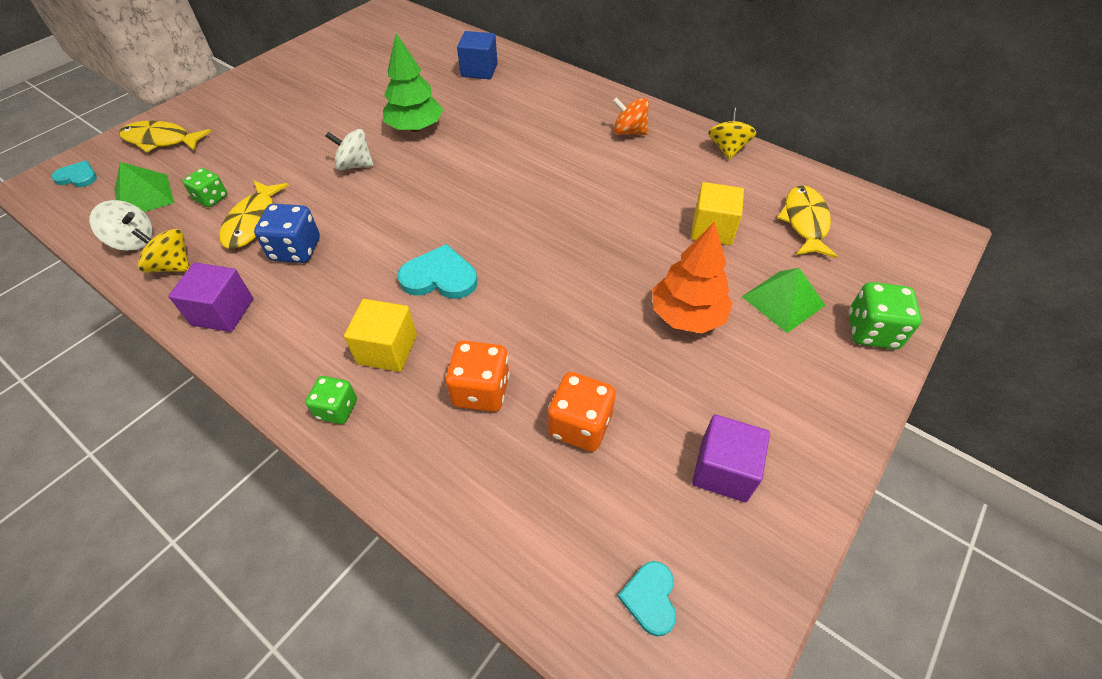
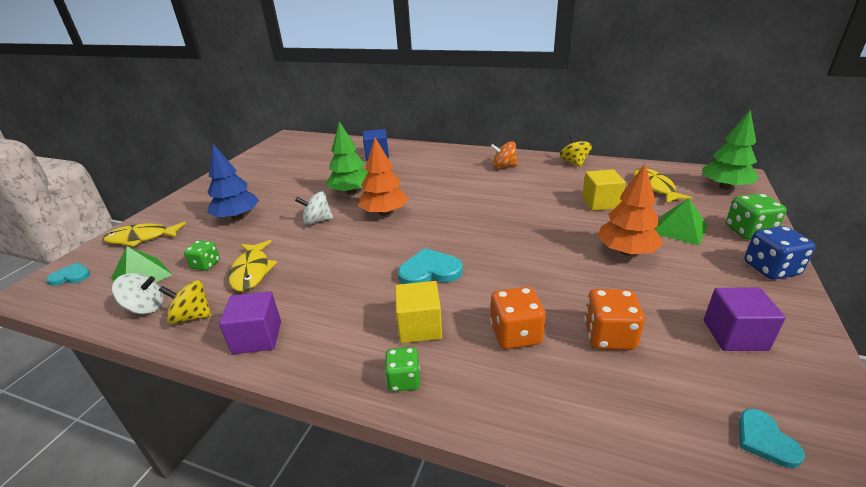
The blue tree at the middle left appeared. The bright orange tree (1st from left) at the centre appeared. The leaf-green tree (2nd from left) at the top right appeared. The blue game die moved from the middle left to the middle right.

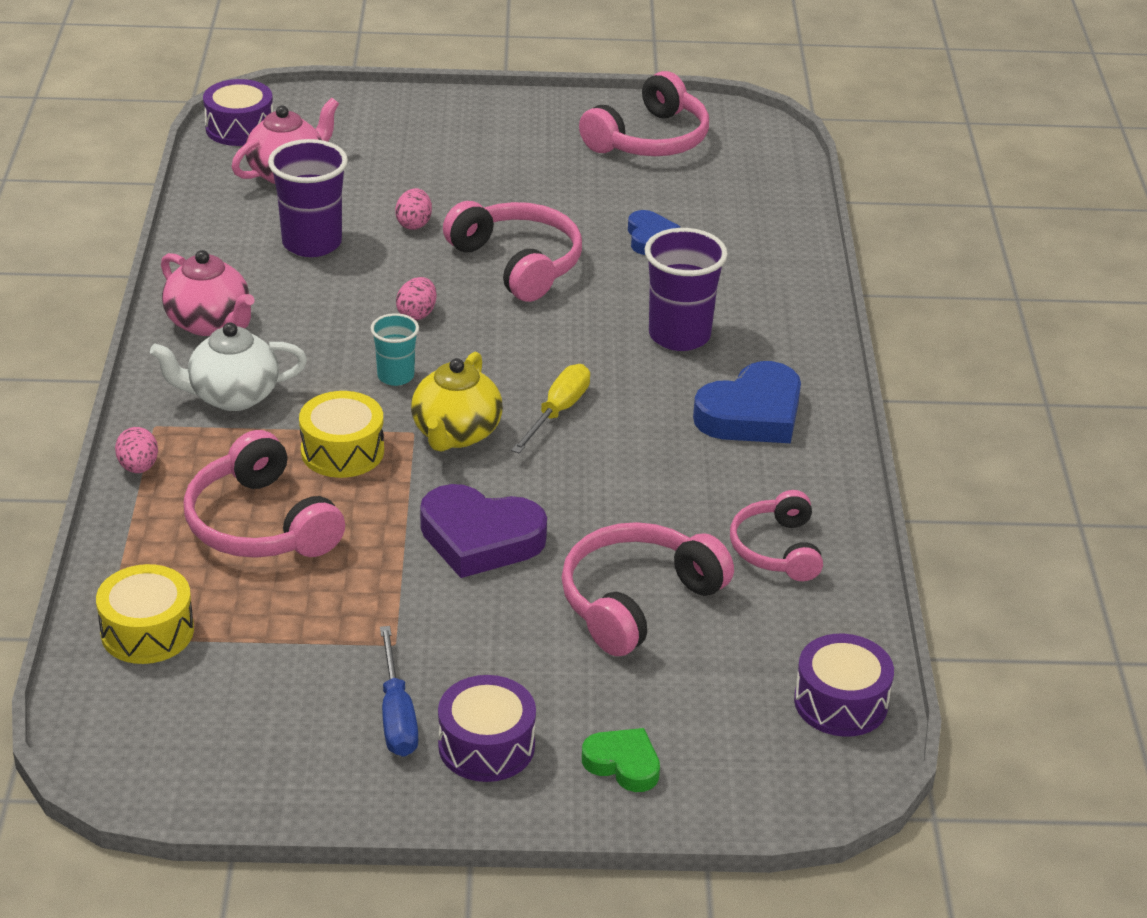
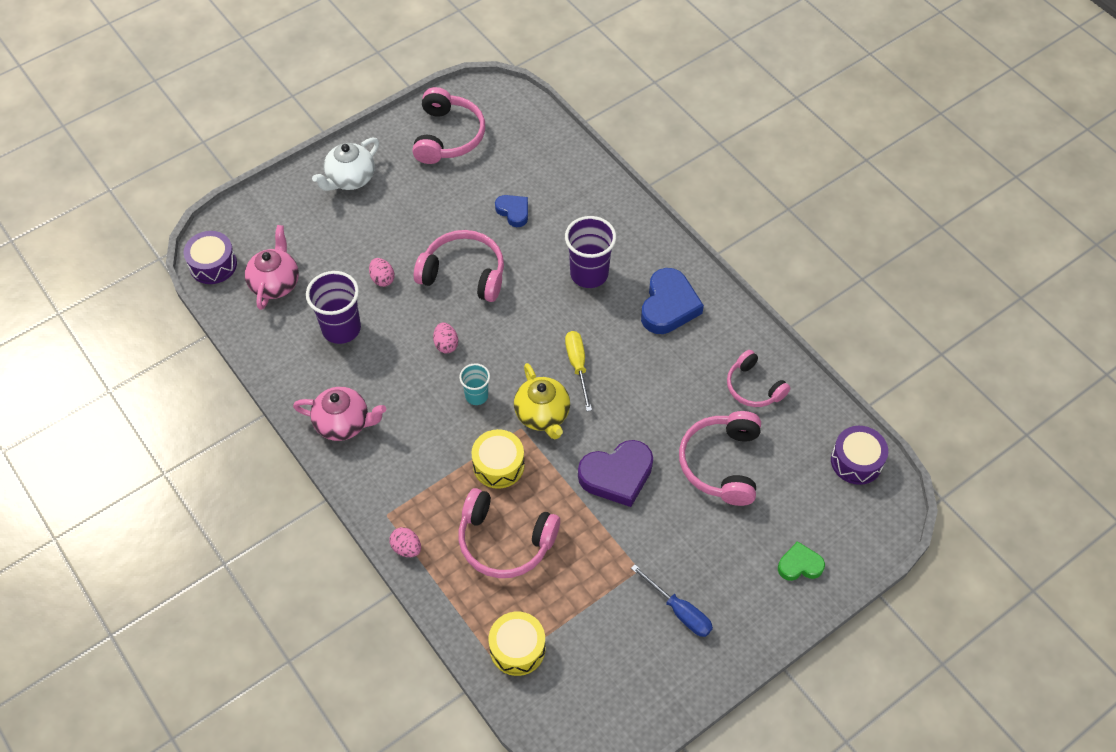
The royal purple drum (2nd from left) at the bottom centre disappeared. The snow-white tea pot moved from the middle left to the top left.

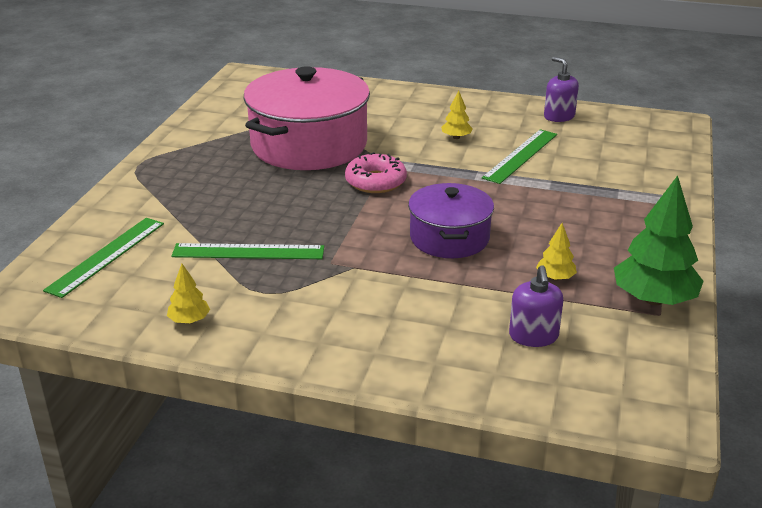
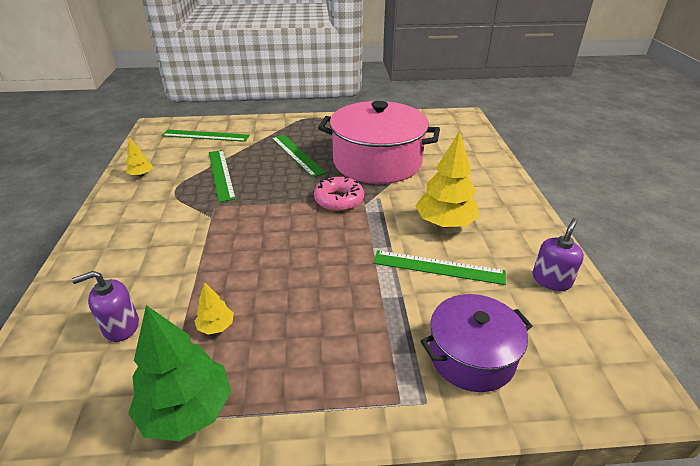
The leaf-green ruler (3rd from left) at the centre appeared. The royal purple pot moved from the centre to the bottom right. The golden tree (2nd from left in the first image) at the top centre changed to 2.09 times the size.

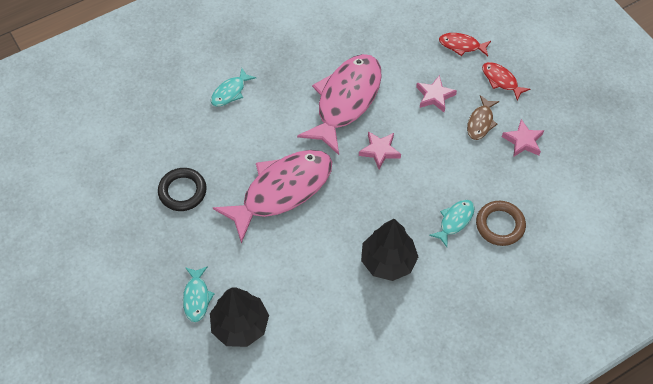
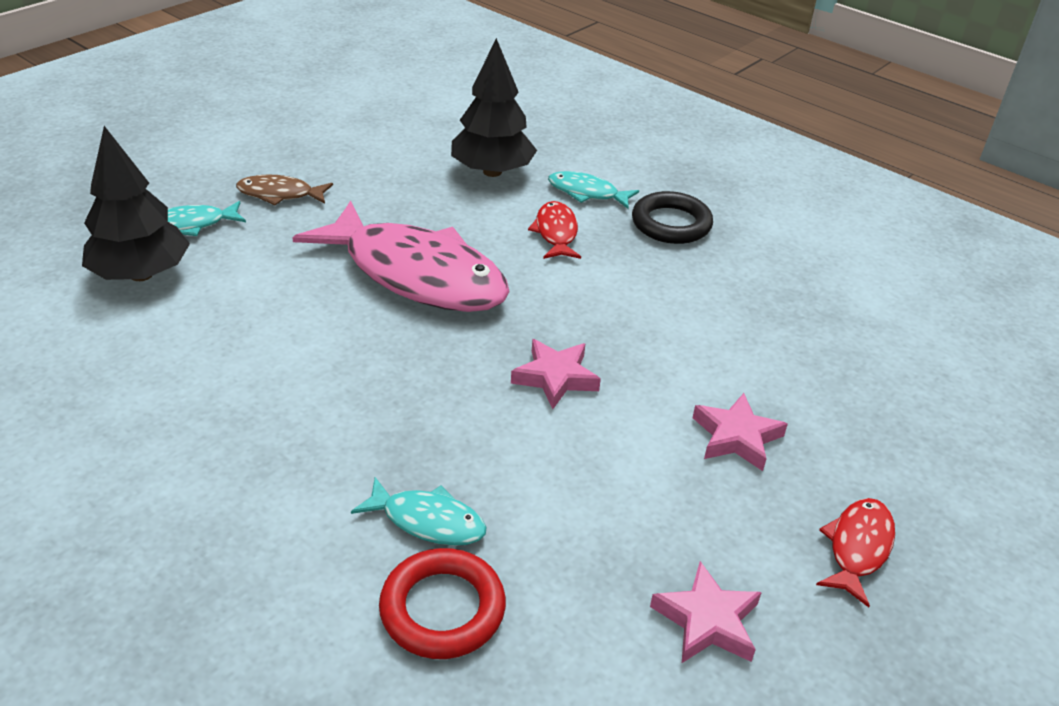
The rosy fish figure (2nd from left) at the top centre disappeared. The jet-black ring moved from the middle left to the top centre. The jet-black tree (2nd from left) moved from the centre to the top centre. The red fish figure (1st from left) moved from the top right to the top centre. The dark brown fish figure moved from the top right to the top left. The dark brown ring at the middle right became the red ring at the bottom centre.

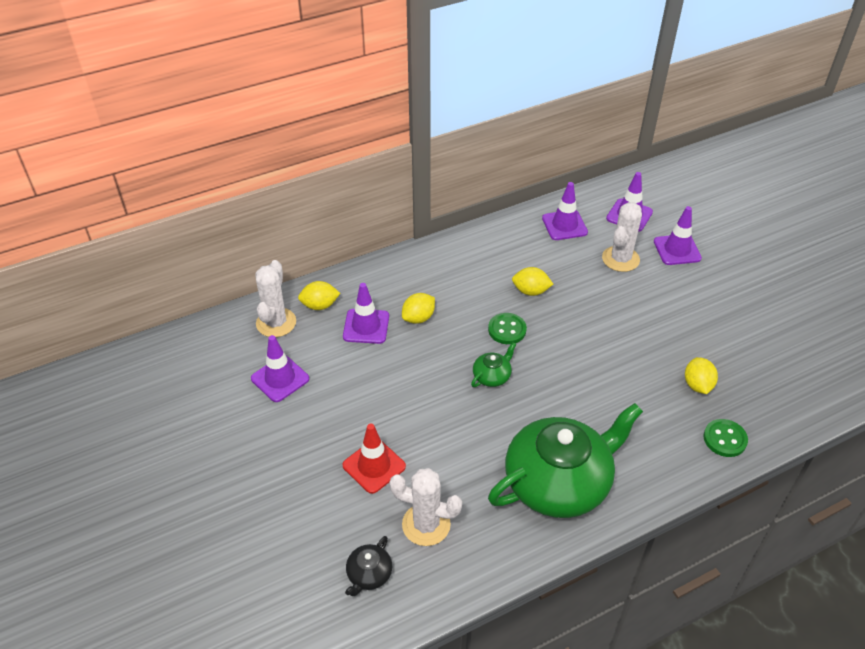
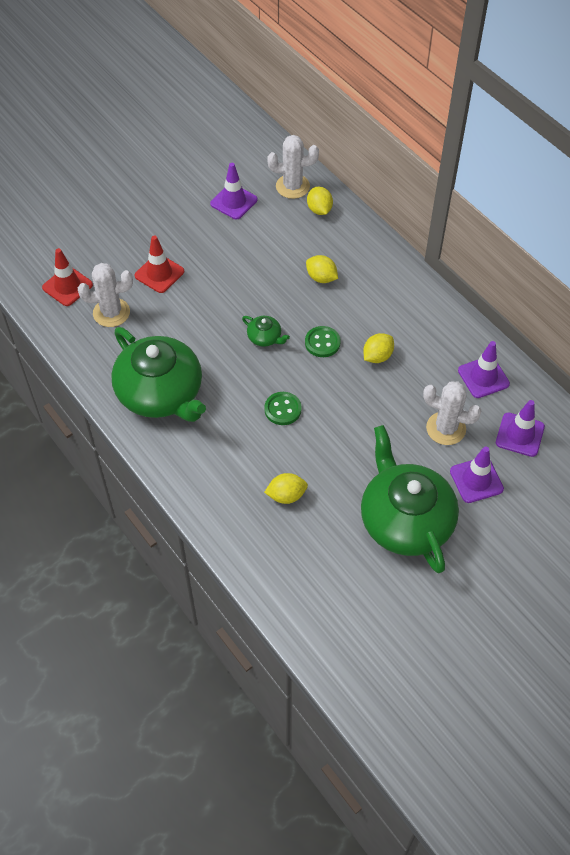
The royal purple safety cone (2nd from left) at the centre disappeared. The leaf-green tea pot (3rd from left) at the middle right appeared. The leaf-green shirt button (2nd from left in the first image) moved from the bottom right to the centre. The jet-black tea pot at the bottom centre was replaced by the red safety cone (1st from left) at the top left. The snow-white cactus (2nd from left in the first image) at the bottom centre turned 75 degrees clockwise. The golden lemon (3rd from left in the first image) at the centre turned 45 degrees clockwise.

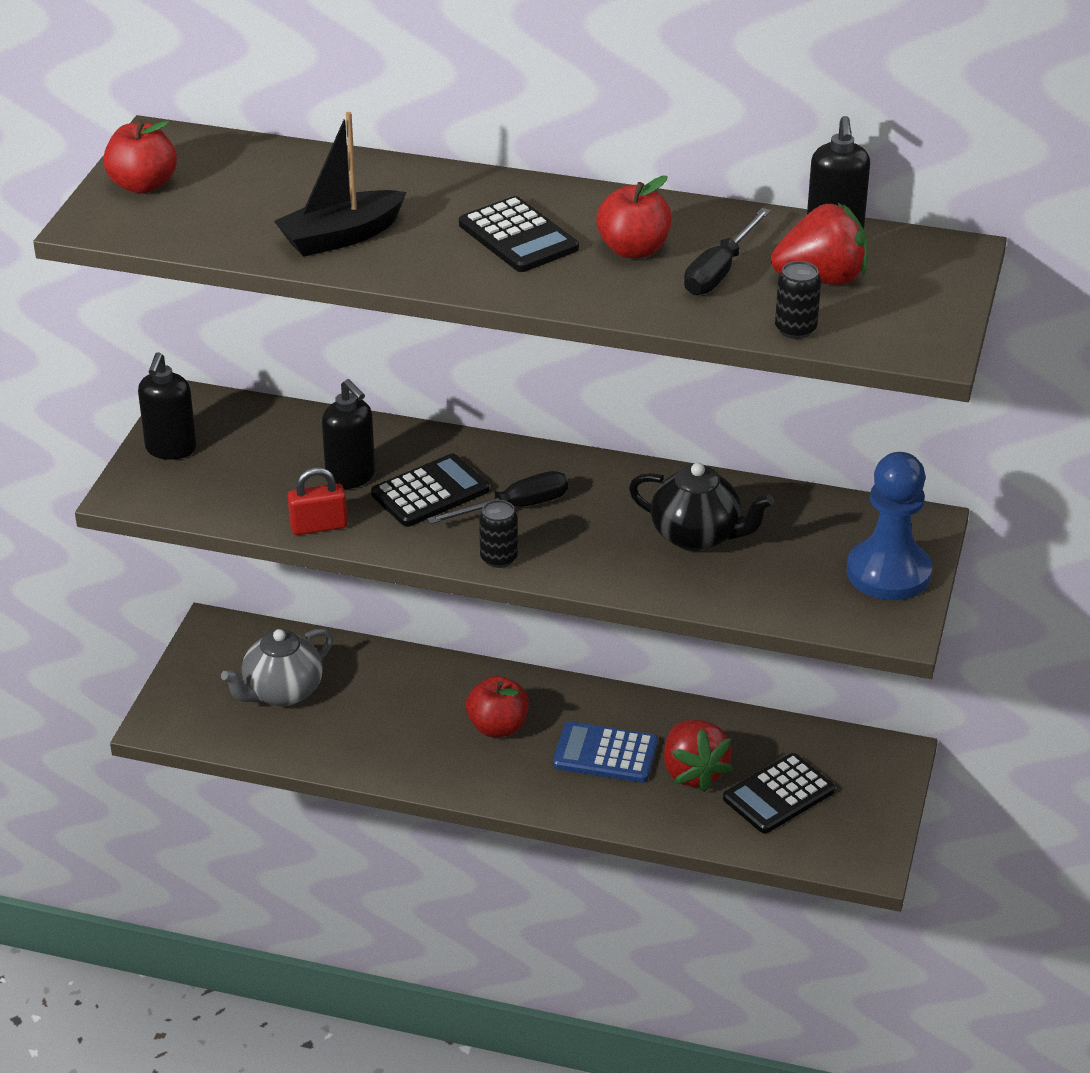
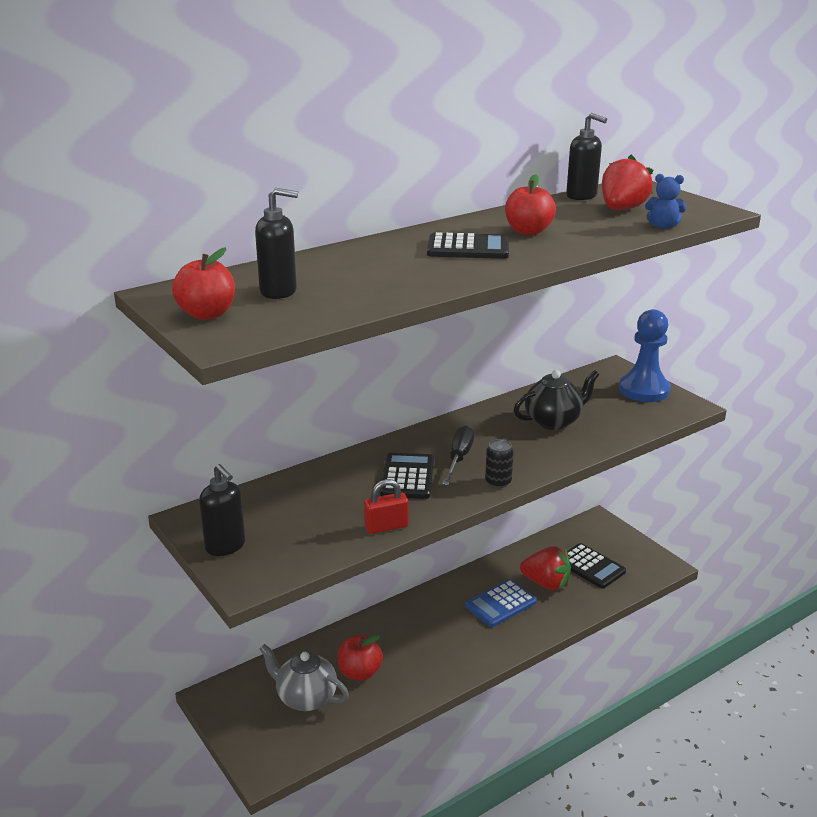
The jet-black toy boat at the top left disappeared. The jet-black screwdriver (2nd from left) at the top right disappeared. The jet-black soap pump (2nd from left) moved from the middle left to the top centre. The red toy apple (2nd from left) moved from the centre to the bottom centre. The jet-black can (2nd from left) at the top right was replaced by the blue stuffed bear at the top right. The gray tea pot at the middle left turned 120 degrees clockwise. The red padlock at the middle left turned 45 degrees clockwise. The jet-black adding machine (3rd from left) at the bottom right turned 45 degrees counterclockwise.

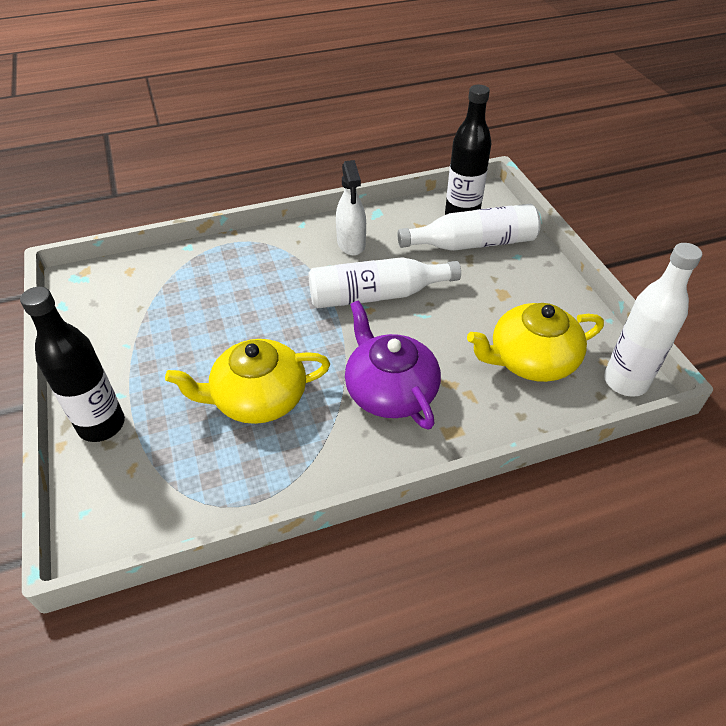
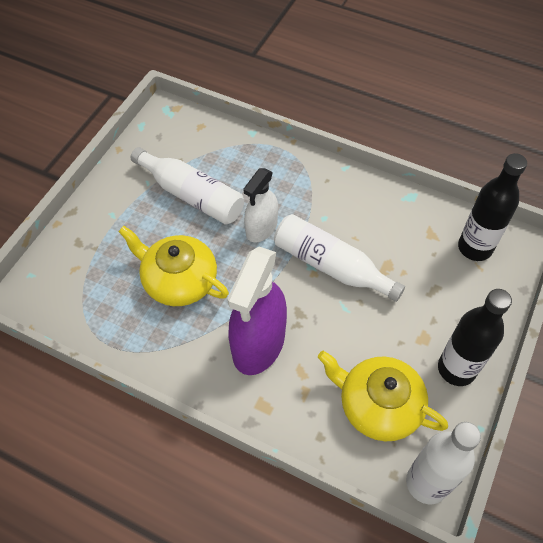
The jet-black bottle (1st from left) moved from the middle left to the middle right. The snow-white spray bottle moved from the top centre to the centre. The snow-white bottle (2nd from left in the first image) moved from the top centre to the centre. The royal purple tea pot at the centre was replaced by the royal purple spray bottle at the centre.

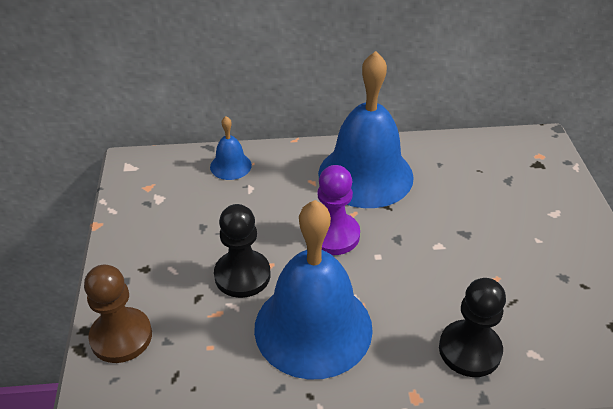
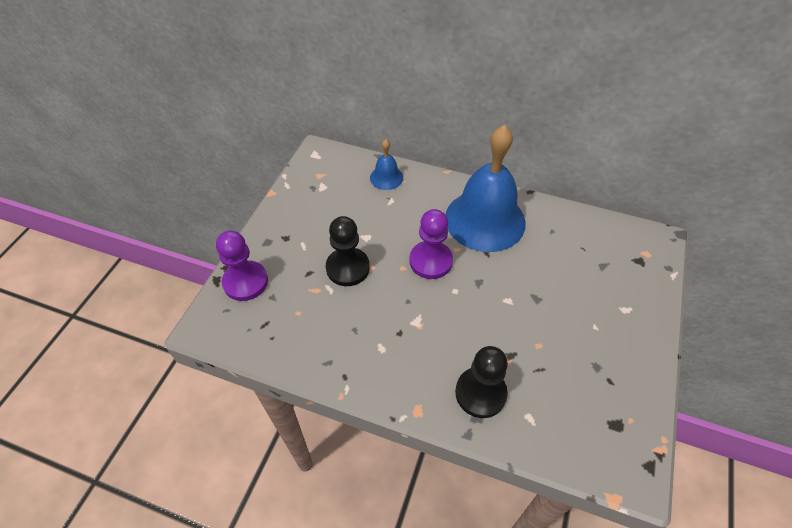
The blue hand bell (2nd from left) at the bottom centre disappeared. The dark brown chess pawn at the bottom left became the royal purple chess pawn (1st from left) at the middle left.

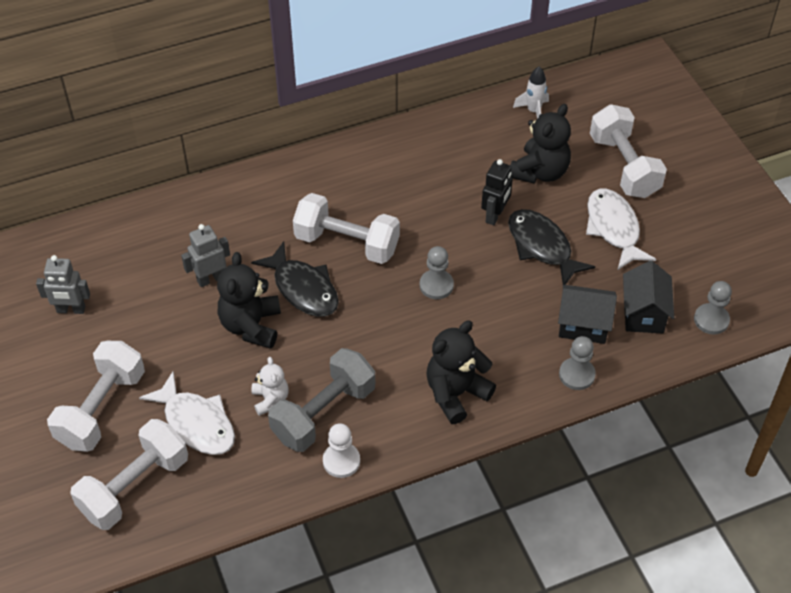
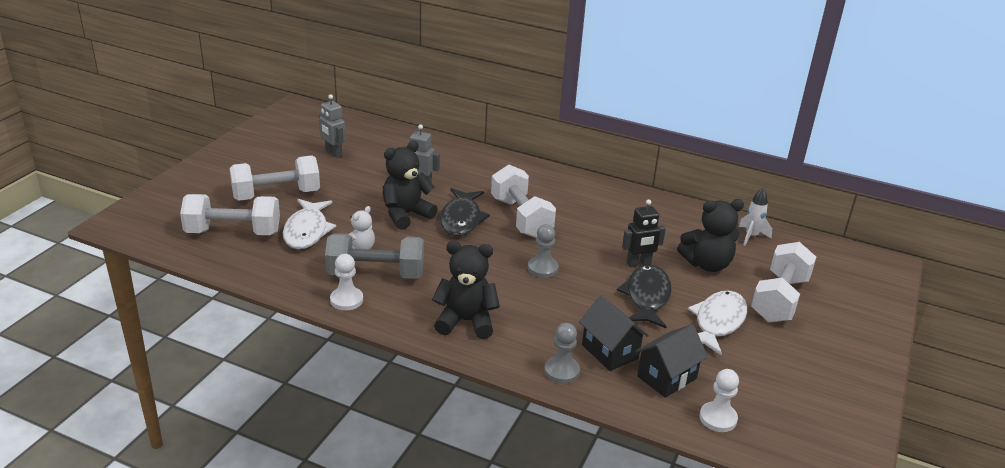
The gray chess pawn (3rd from left) at the middle right became the snow-white chess pawn (2nd from left) at the bottom right.

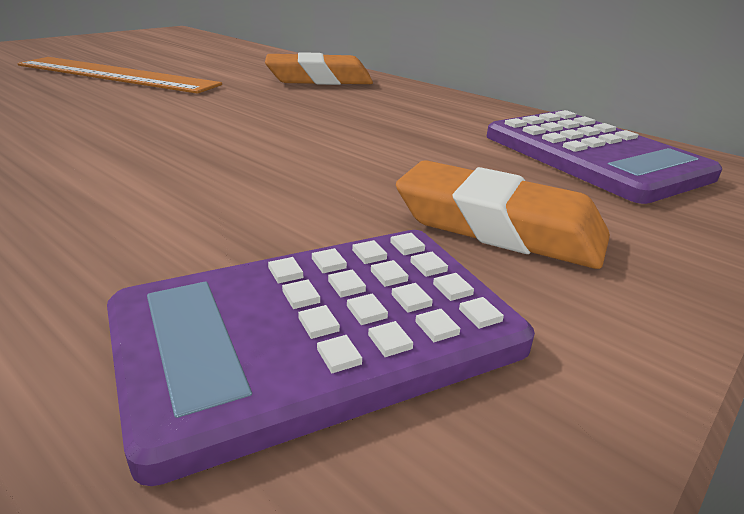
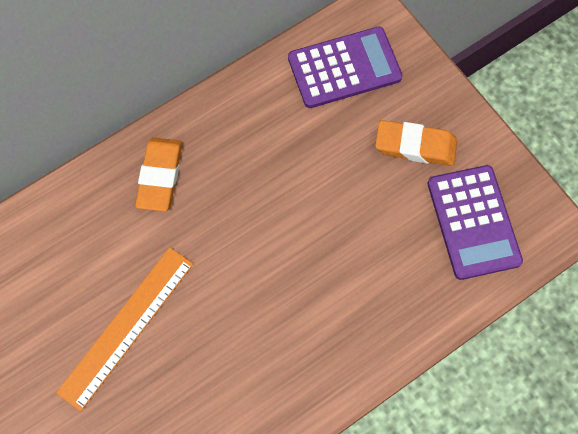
The bright orange eraser (2nd from left) at the middle right turned 60 degrees clockwise.

